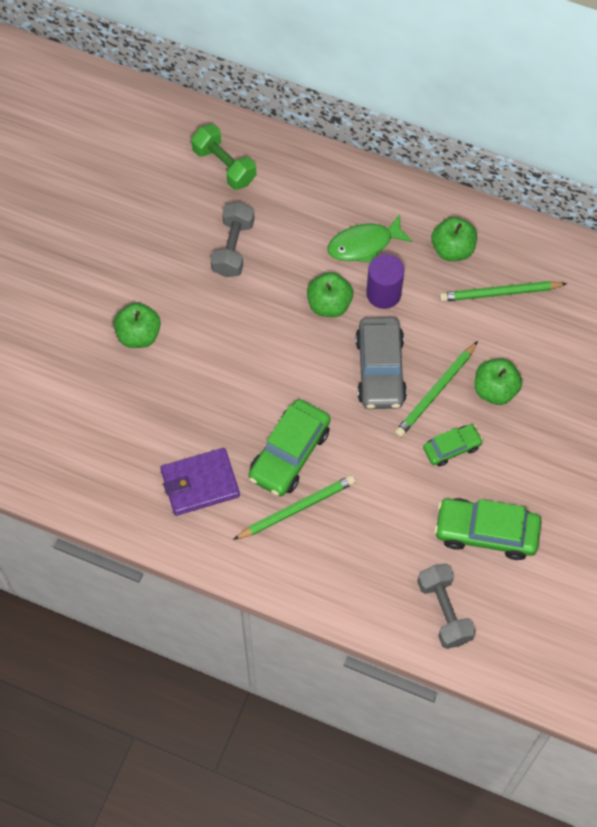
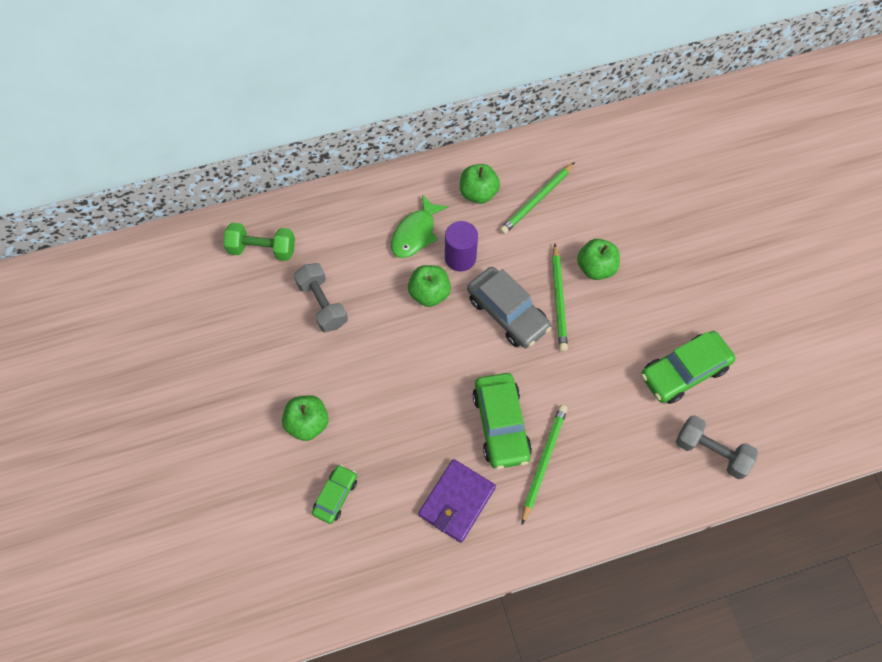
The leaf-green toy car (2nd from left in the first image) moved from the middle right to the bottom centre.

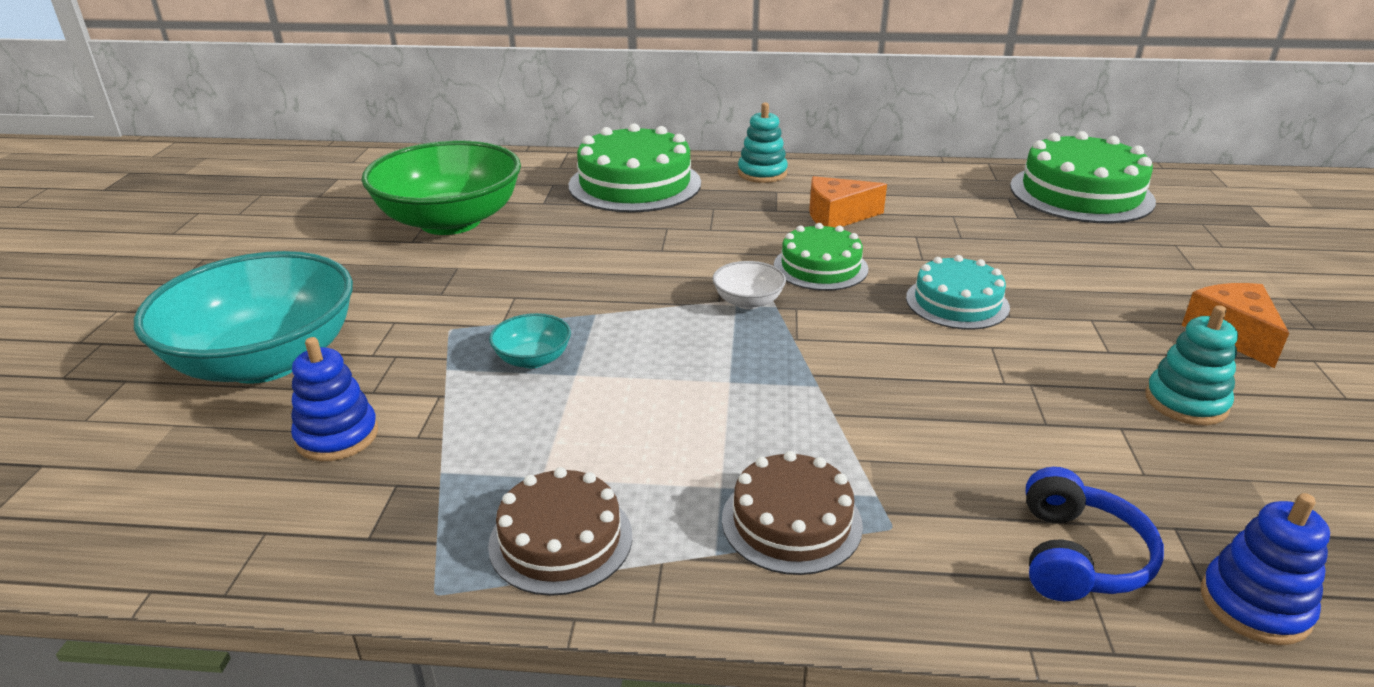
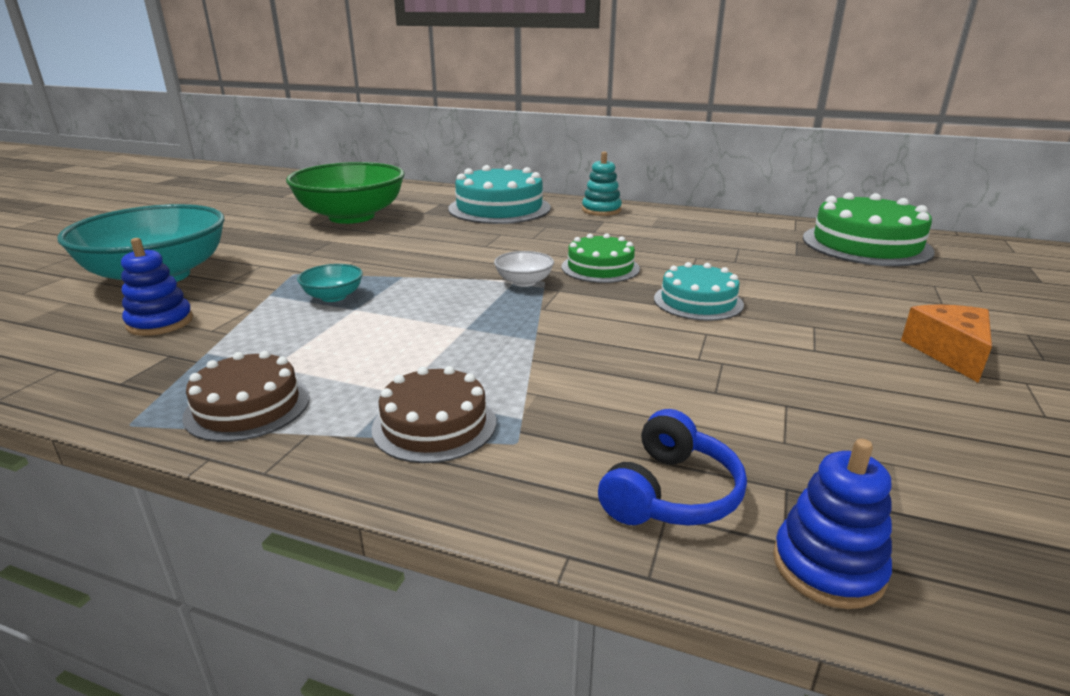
The bright orange cheese wedge (1st from left) at the top centre disappeared. The turquoise ring stacker (2nd from left) at the middle right disappeared. The leaf-green layer cake (1st from left) at the top centre became the turquoise layer cake (1st from left) at the top centre.

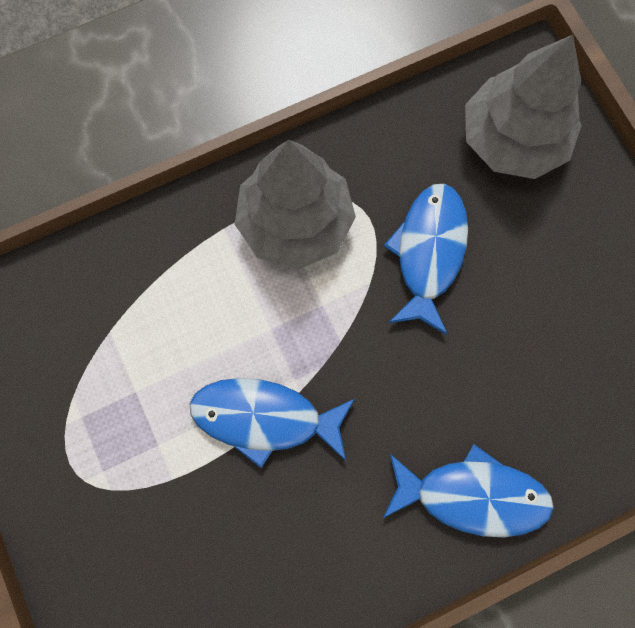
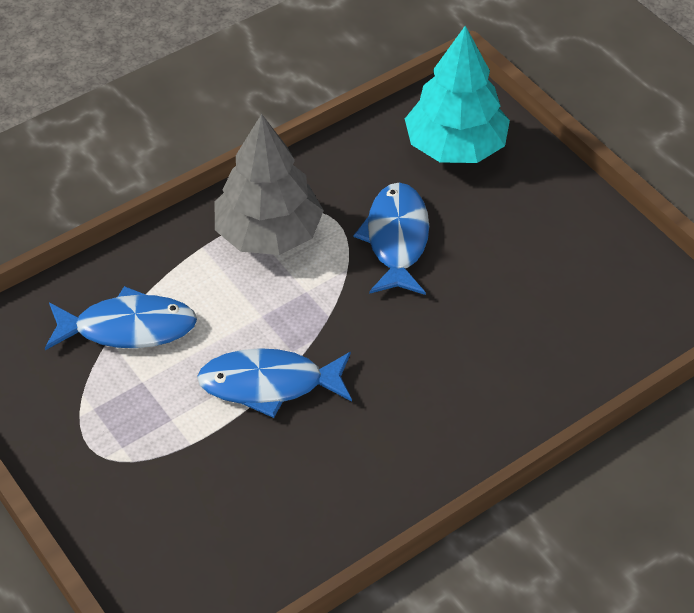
The blue fish figure (3rd from left in the first image) moved from the bottom right to the middle left. The gray tree (2nd from left) at the top right became the turquoise tree at the top centre.

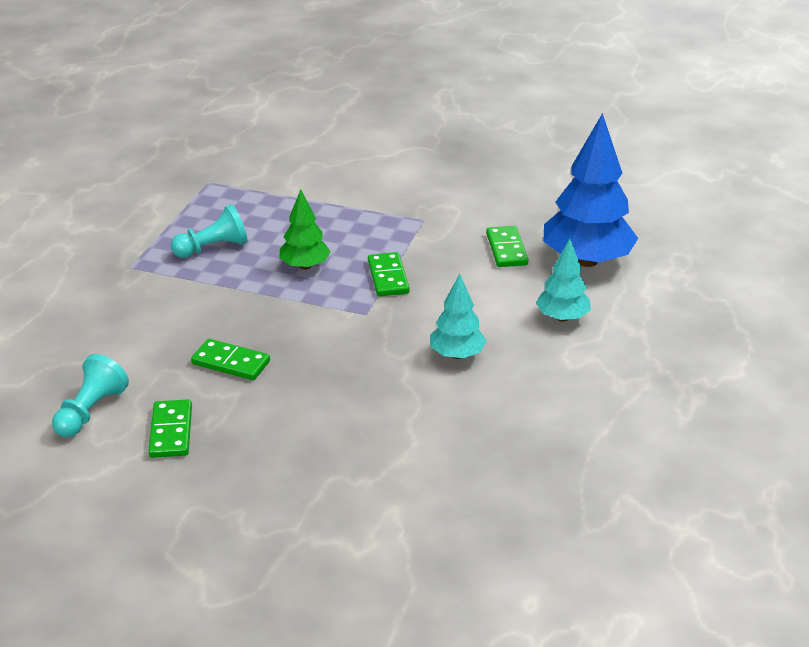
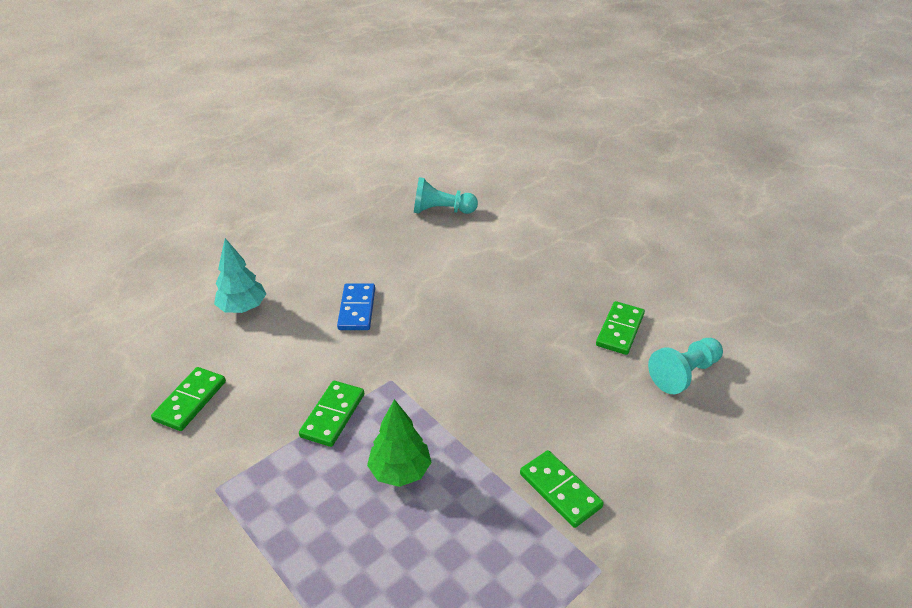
The blue tree at the top right disappeared. The turquoise chess pawn (2nd from left in the first image) moved from the middle left to the top centre. The leaf-green domino (2nd from left in the first image) moved from the middle left to the bottom centre. The turquoise tree (1st from left) at the centre was replaced by the blue domino at the centre.

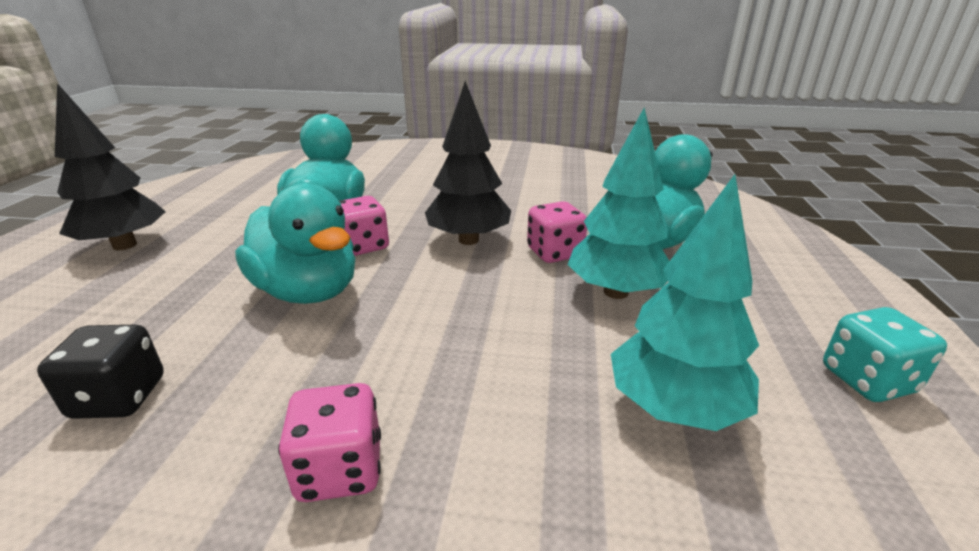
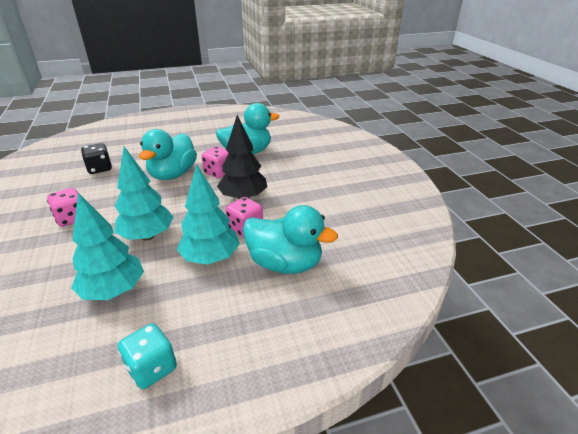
The jet-black tree (1st from left) at the top left disappeared. The turquoise tree (2nd from left) at the middle left appeared.

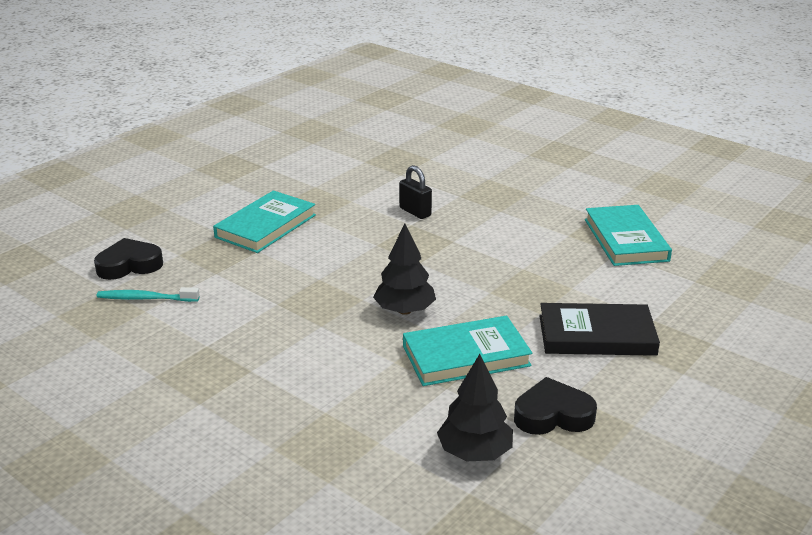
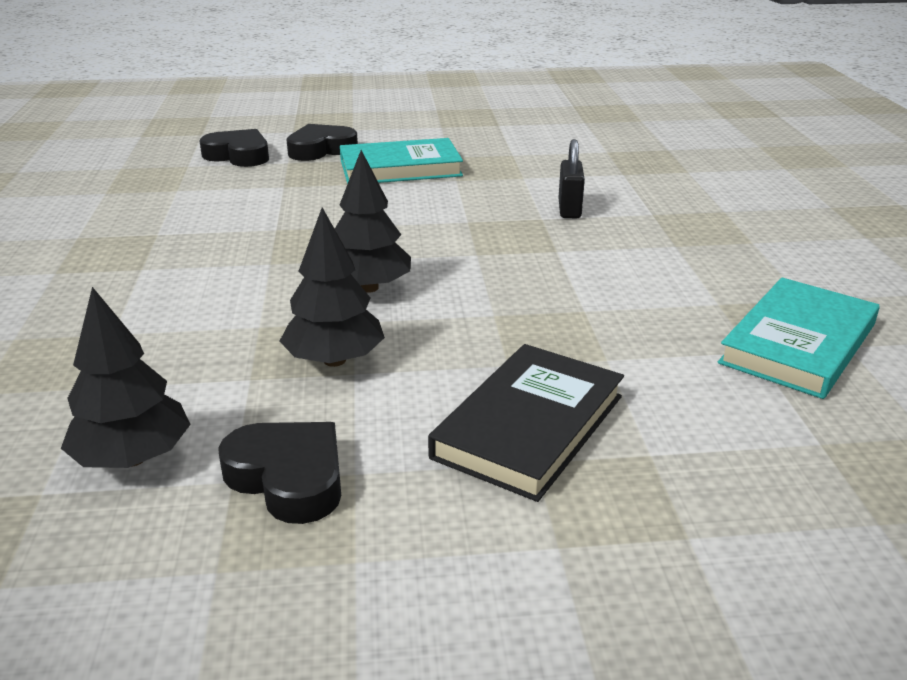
The turquoise tooth brush at the middle left disappeared. The jet-black love heart (3rd from left) at the top centre appeared. The turquoise hardcover (2nd from left) at the centre was replaced by the jet-black tree (2nd from left) at the centre. The jet-black hardcover at the middle right turned 75 degrees clockwise.

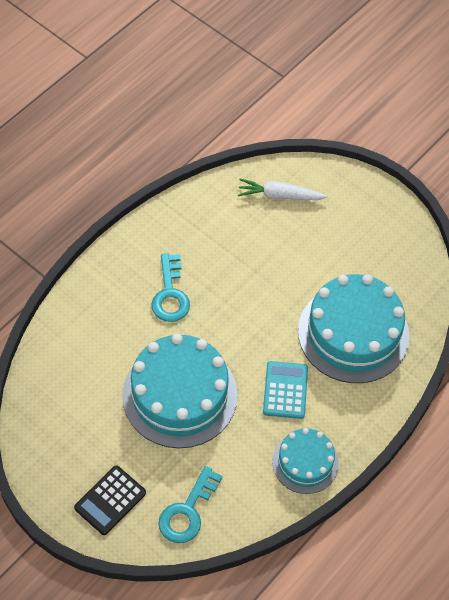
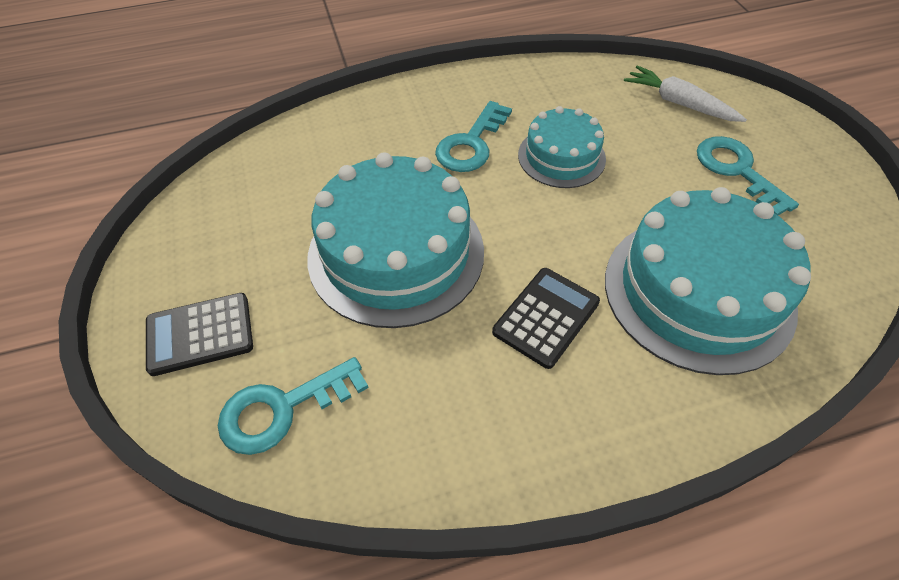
The turquoise key (3rd from left) at the top right appeared. The turquoise layer cake (2nd from left) moved from the bottom right to the top centre. The turquoise adding machine at the centre became the jet-black adding machine (2nd from left) at the centre.

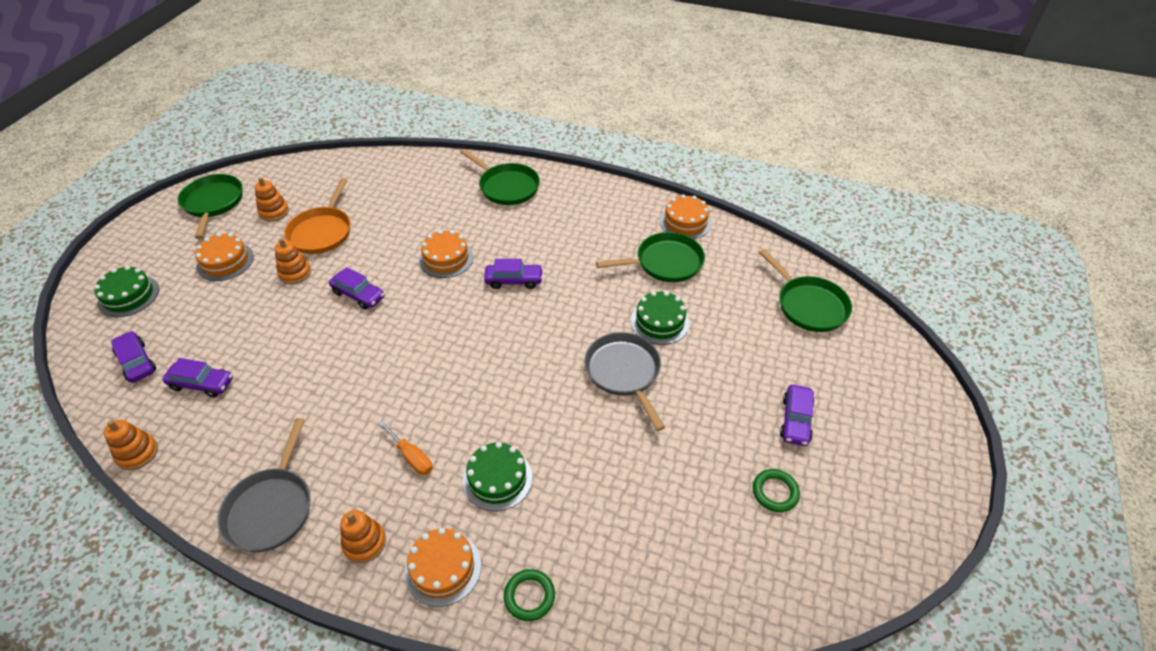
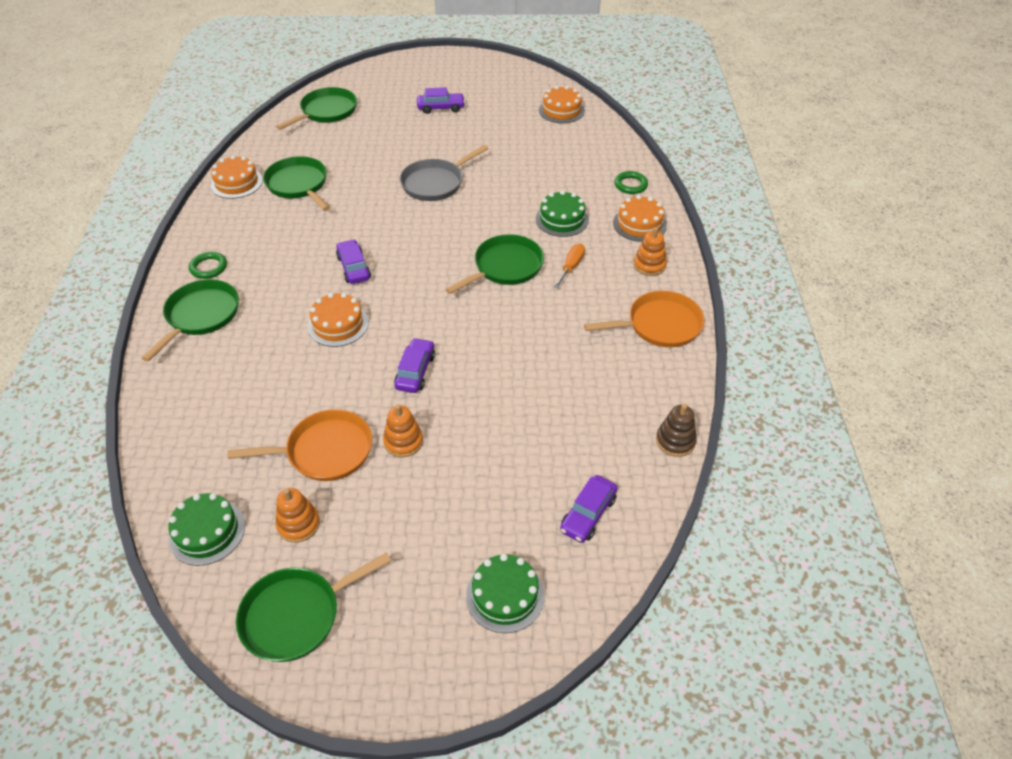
The royal purple toy car (2nd from left) at the middle left disappeared. The leaf-green frying pan (5th from left) at the centre appeared. The bright orange layer cake (1st from left in the first image) moved from the middle left to the top centre. The leaf-green layer cake (3rd from left in the first image) moved from the centre to the bottom left. The leaf-green ring (2nd from left in the first image) moved from the bottom right to the middle left. The bright orange ring stacker (1st from left) at the bottom left became the dark brown ring stacker at the middle right. The gray frying pan (1st from left) at the bottom left became the bright orange frying pan (2nd from left) at the centre.

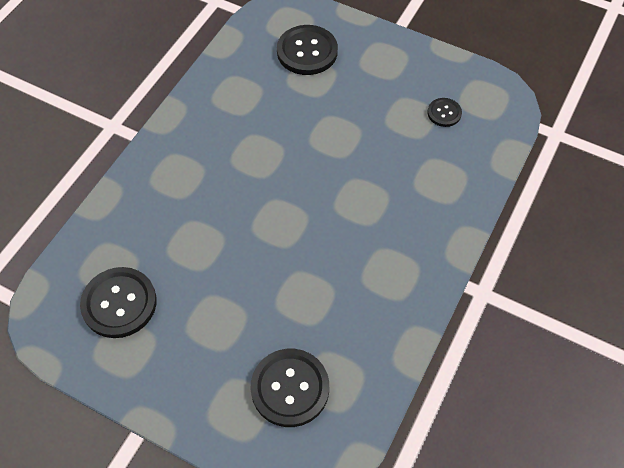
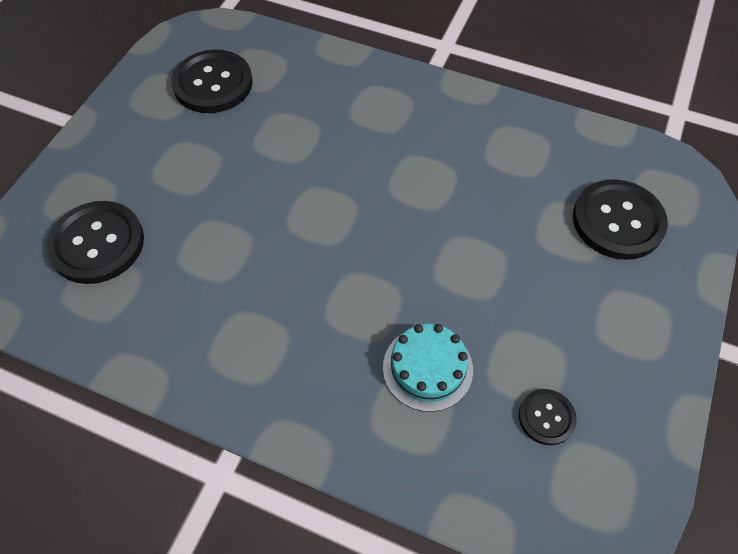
The turquoise layer cake at the centre appeared.

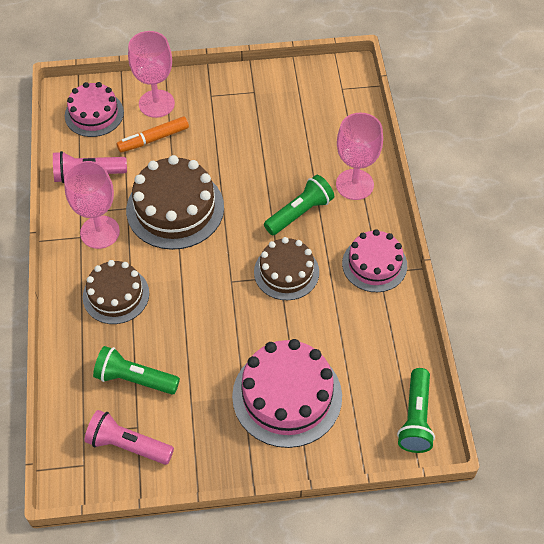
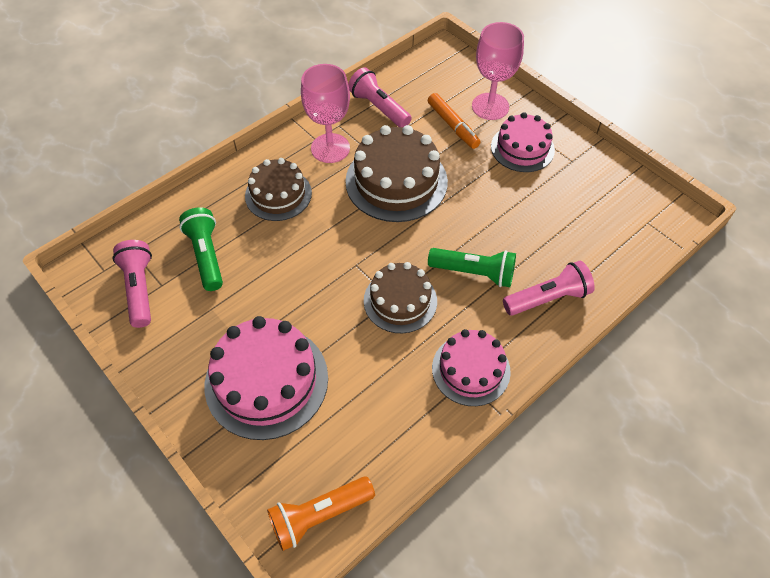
The rosy layer cake (1st from left in the first image) moved from the top left to the top right. The rosy wine glass (3rd from left) at the top centre was replaced by the rosy pocket torch (3rd from left) at the middle right. The leaf-green pocket torch (3rd from left) at the bottom right became the bright orange pocket torch at the bottom centre. The bright orange felt pen at the top left turned 150 degrees counterclockwise.

